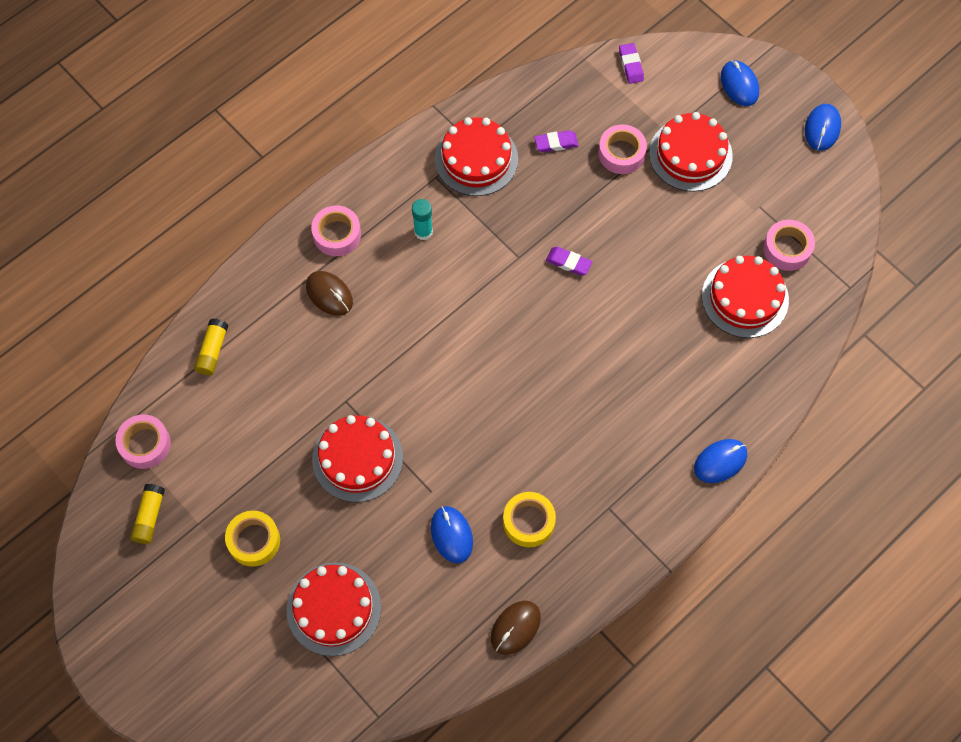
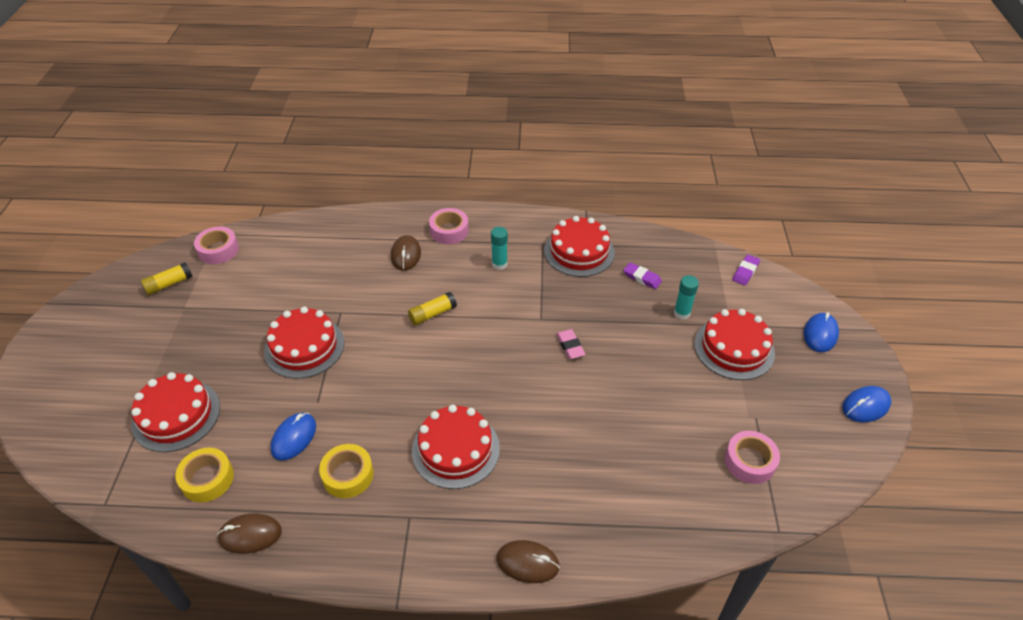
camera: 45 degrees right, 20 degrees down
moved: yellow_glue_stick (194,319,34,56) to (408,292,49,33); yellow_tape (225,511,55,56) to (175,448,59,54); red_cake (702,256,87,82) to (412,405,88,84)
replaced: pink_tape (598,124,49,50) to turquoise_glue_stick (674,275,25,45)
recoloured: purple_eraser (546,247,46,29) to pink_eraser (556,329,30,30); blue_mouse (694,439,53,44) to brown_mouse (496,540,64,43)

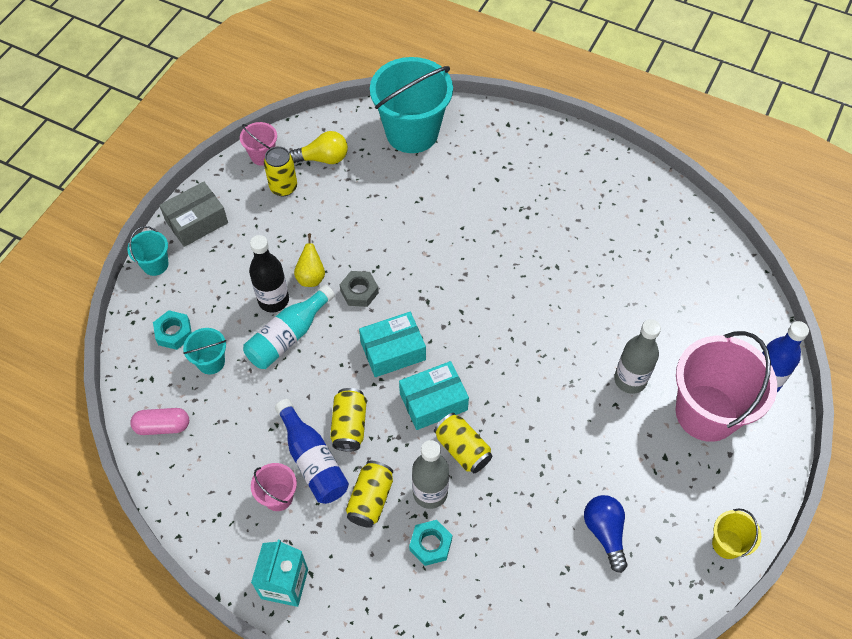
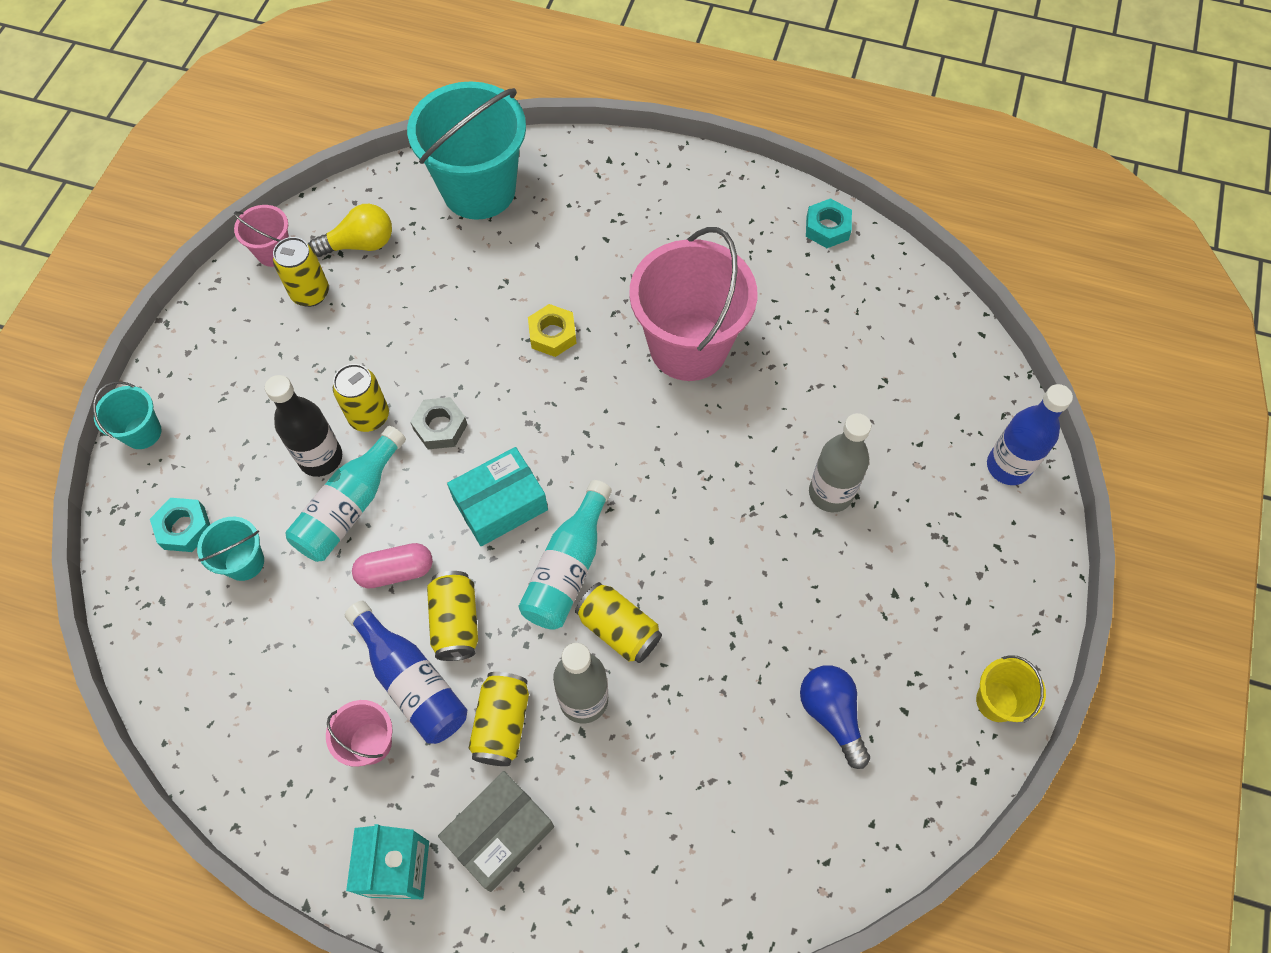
camera: 10 degrees left, 5 degrees up
added: yellow_nut (528,304,48,53)
moved: pink_capsule (130,408,59,27) to (352,543,81,45); grey_box (159,181,69,66) to (438,771,116,121); turquoise_nut (409,520,43,46) to (806,198,46,50); pink_bucket (675,331,102,111) to (629,227,128,154)
replaced: yellow_pear (294,233,31,54) to yellow_can (333,364,56,68); turquoise_box (399,361,70,69) to turquoise_bottle (518,480,94,150)

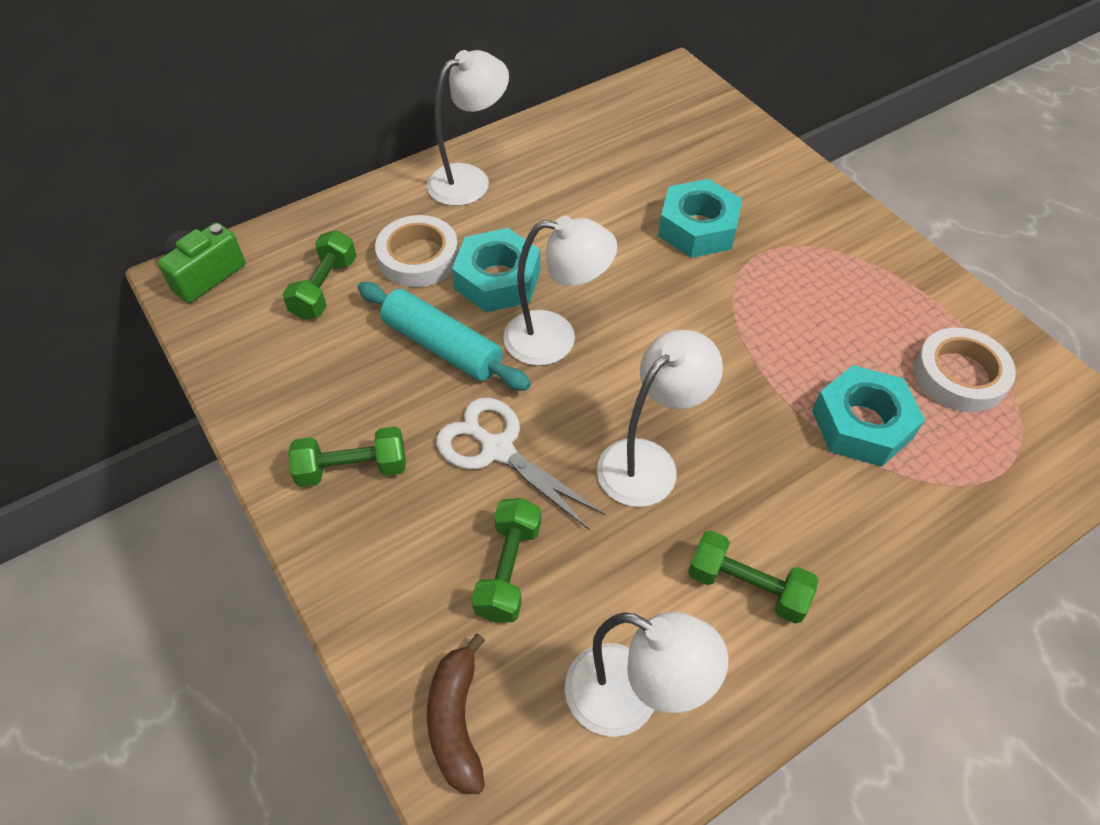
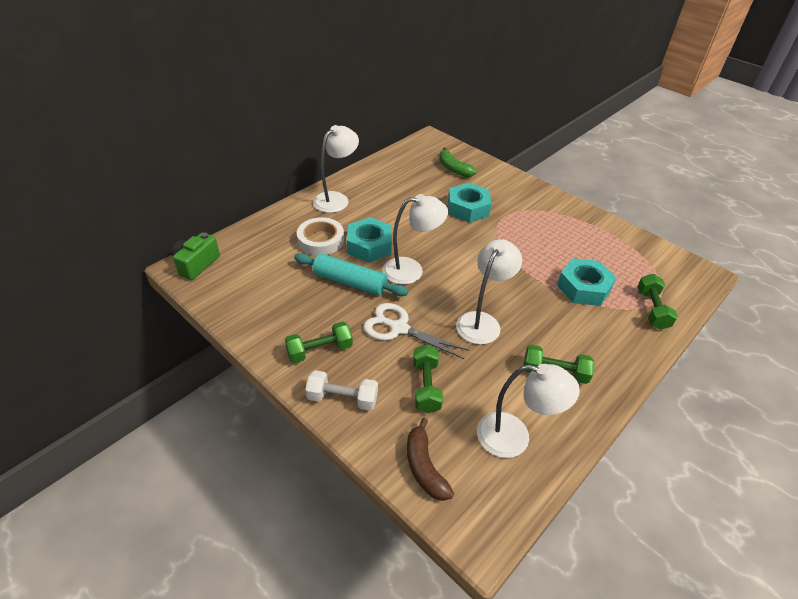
camera: 15 degrees left, 10 degrees down
removed: white_tape (914,328,102,84)
added: white_dumbbell (305,370,73,41); green_banana (439,147,38,30)
moved: green_dumbbell (282,230,74,90) to (637,274,41,56)

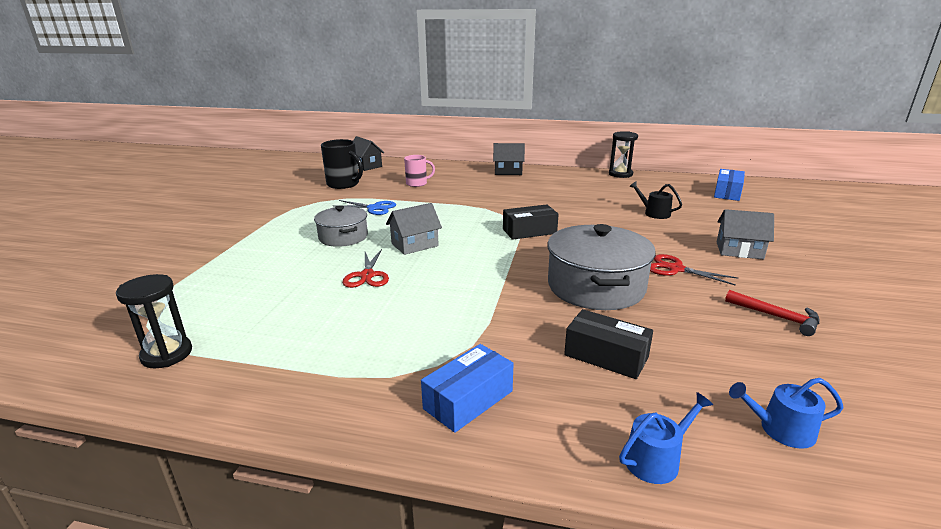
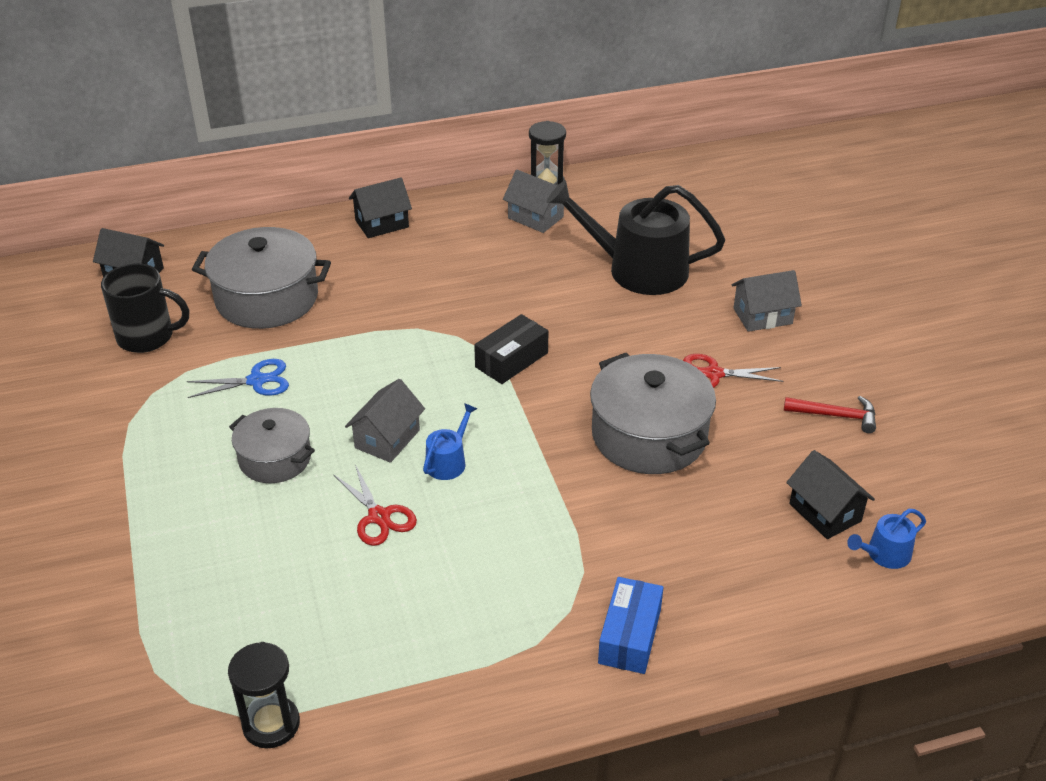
camera: 30 degrees left, 15 degrees up
removed: black_box (564,309,89,70); blue_box (714,169,31,32)
added: grey_house (503,170,61,63); black_house (786,450,89,89)
moved: blue_watering_can (619,392,94,92) to (423,403,54,77)
replaced: pink_mug (404,155,31,32) to grey_pot (192,227,139,102)
resized: black_watering_can (629,181,53,38) = (547,180,178,115) x2.29

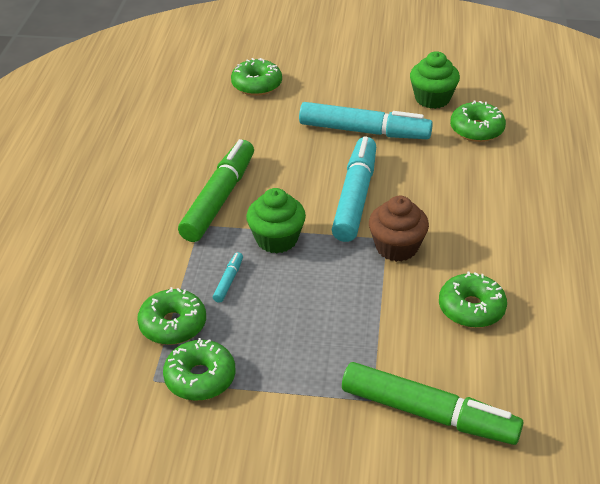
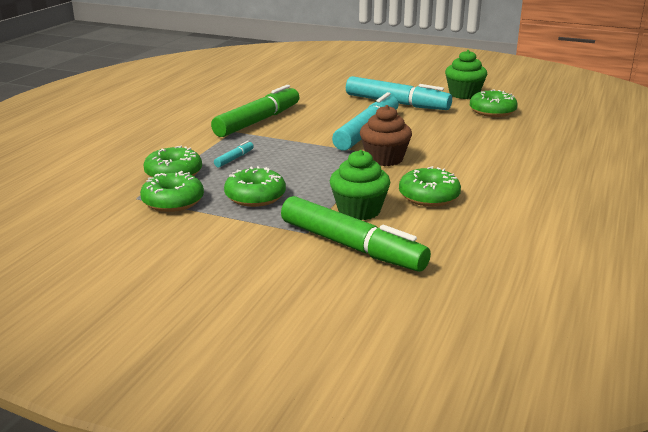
camera: 15 degrees right, 15 degrees down
moved: green_donut (231,58,51,38) to (224,166,62,41); green_cupcake (246,188,60,65) to (330,150,60,70)

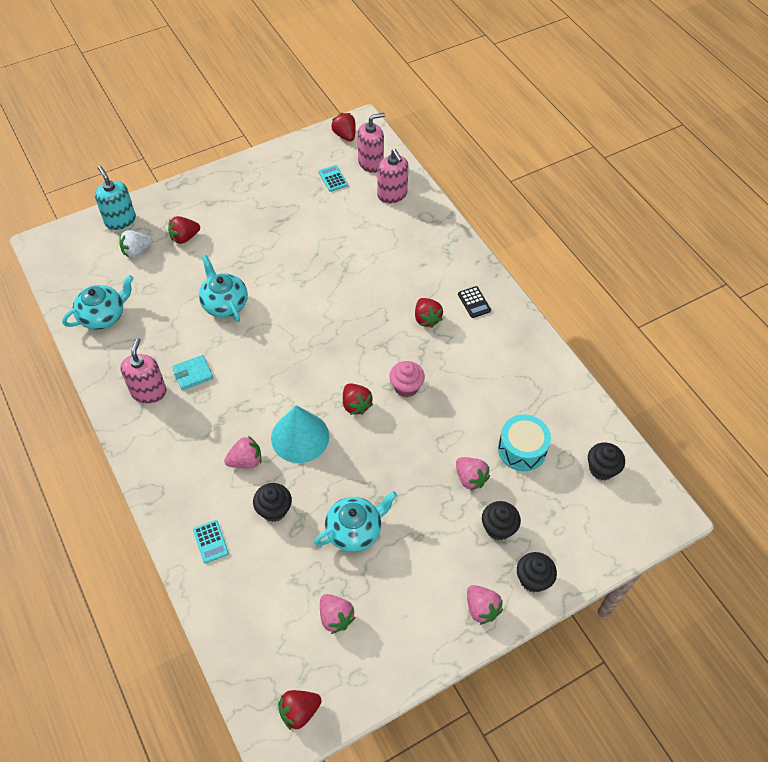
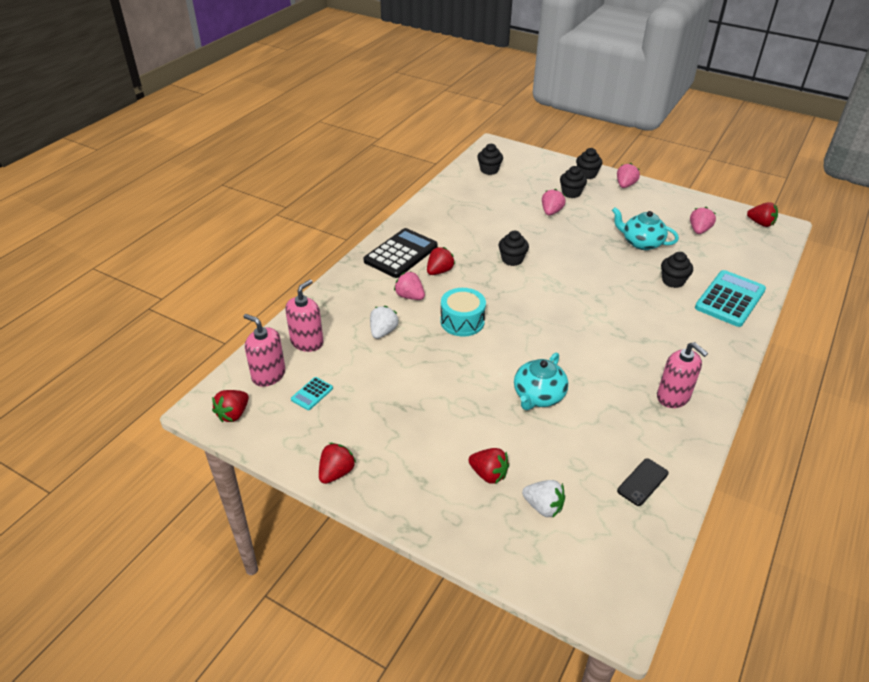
camera: 120 degrees left, 15 degrees down
removed: turquoise_soap_dispenser (95,166,41,64); turquoise_wallet (172,355,41,35); turquoise_cone (271,405,58,58)
added: white_strawberry (370,306,29,33)
moved: pink_strawberry (224,436,38,32) to (394,271,31,29); red_strawberry (343,384,30,31) to (319,443,37,41); turquoise_drum (498,415,53,56) to (440,288,46,49)
replaced: turquoise_teapot (62,275,72,55) to black_phone (617,459,52,47)
recoloured: pink_cupcake (389,361,36,36) to black_cupcake (498,230,31,36)
turned: pink_soap_dispenser (120,338,47,65) = (657,342,51,66) 105 degrees counterclockwise
resized: turquoise_calculator (193,520,36,43) = (695,270,71,57) x2.21; black_calculator (458,286,33,32) = (364,228,74,50) x2.21

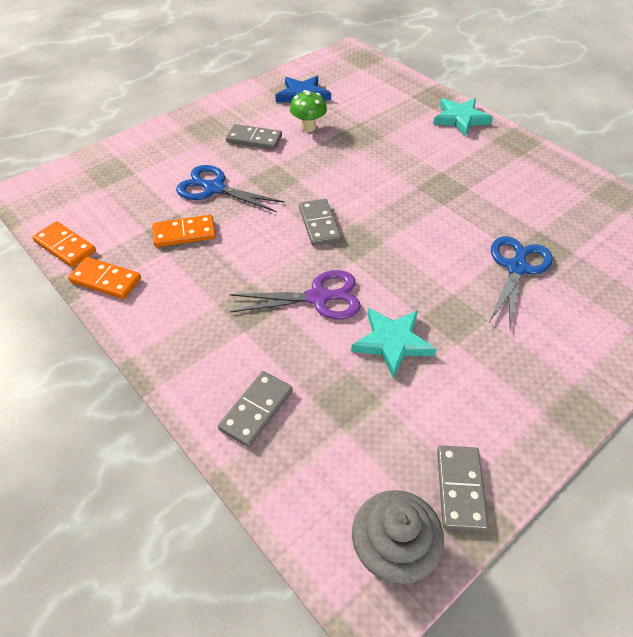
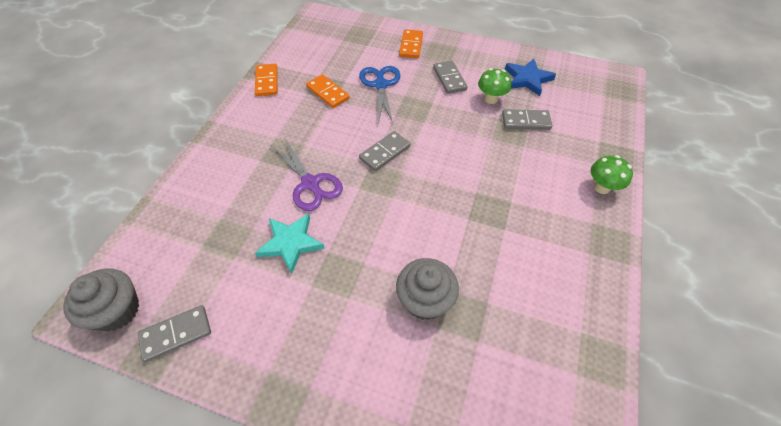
camera: 60 degrees right, 5 degrees up
moved: orange_domino (32,221,64,46) to (399,29,24,29); grey_domino (218,371,75,76) to (502,109,50,21)
replaced: turquoise_star (433,98,60,39) to green_mushroom (591,155,42,39); blue_scissors (489,236,64,94) to grey_cupcake (396,258,63,62)

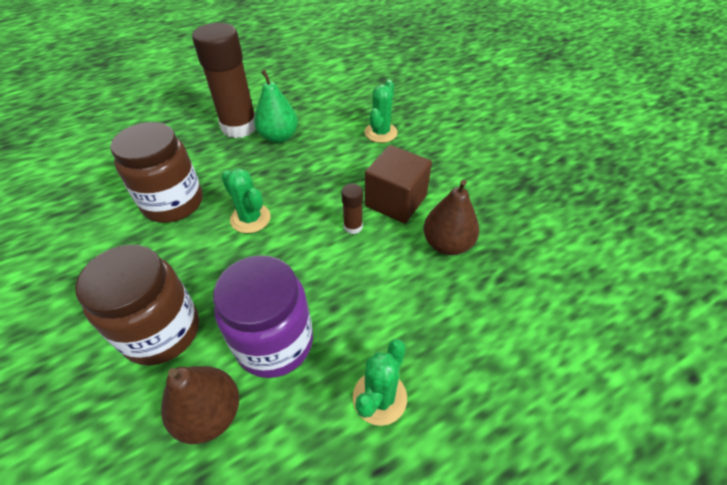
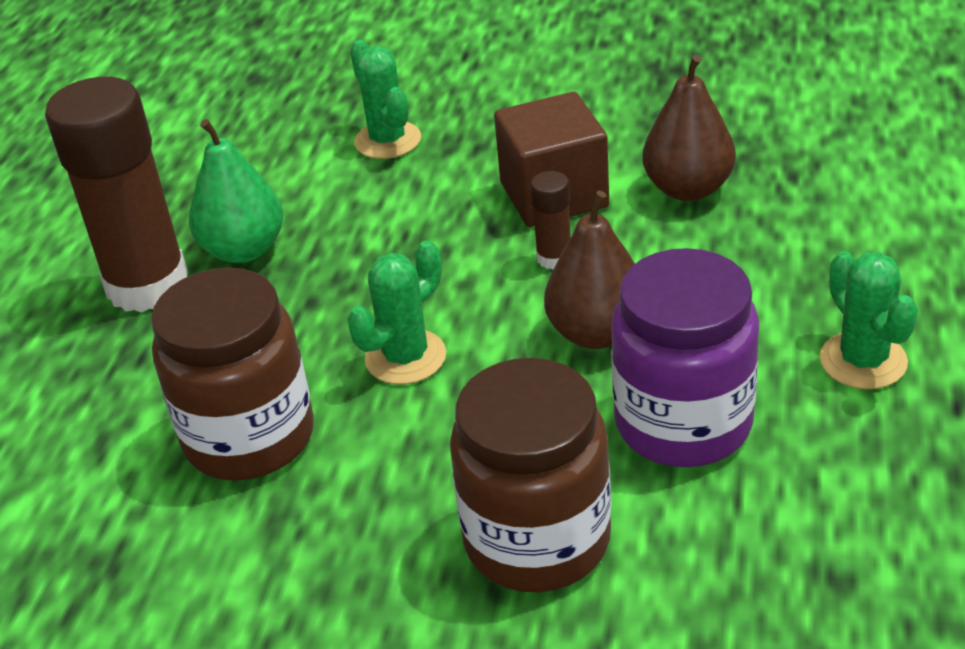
camera: 45 degrees left, 10 degrees down
moved: brown_pear (161,366,78,78) to (544,191,91,158)
turned: green_cactus (221,168,50,65) = (347,241,99,143) 45 degrees counterclockwise

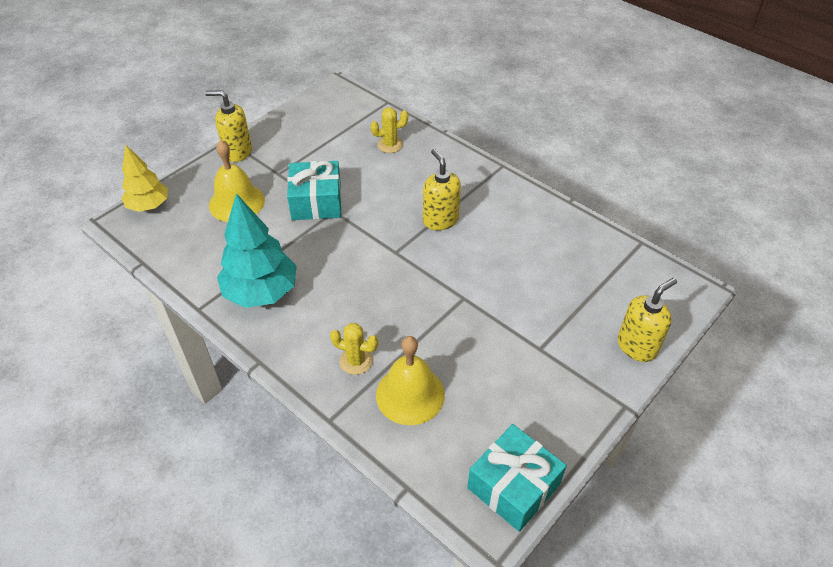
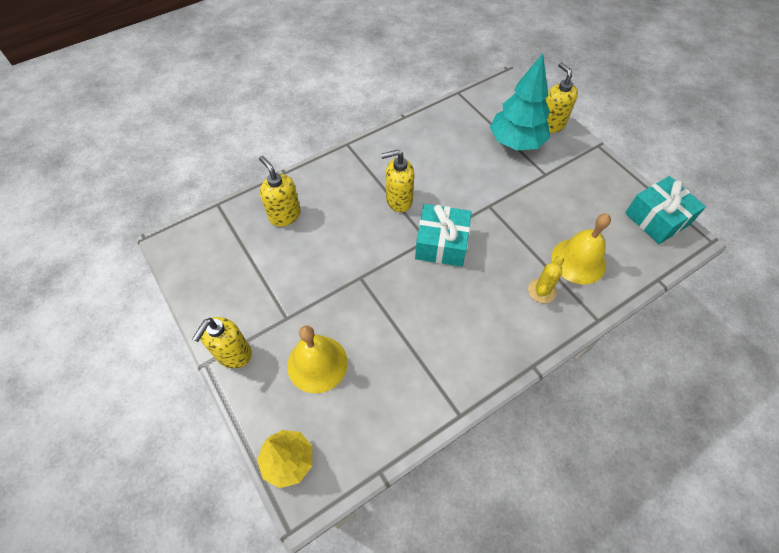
camera: 75 degrees left, 10 degrees up
moved: turquoise_tree (217,193,80,115) to (490,53,60,98); turquoise_gift (287,161,55,59) to (415,204,56,63)
replaced: yellow_cactus (370,107,38,46) to yellow_soap_dispenser (259,156,42,70)

